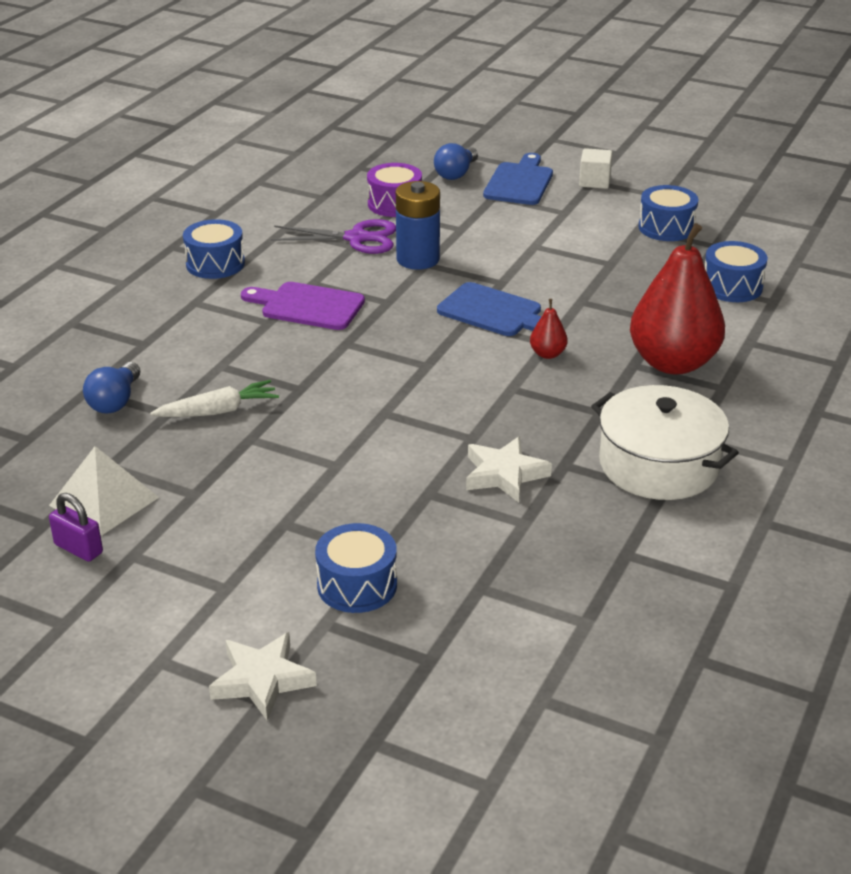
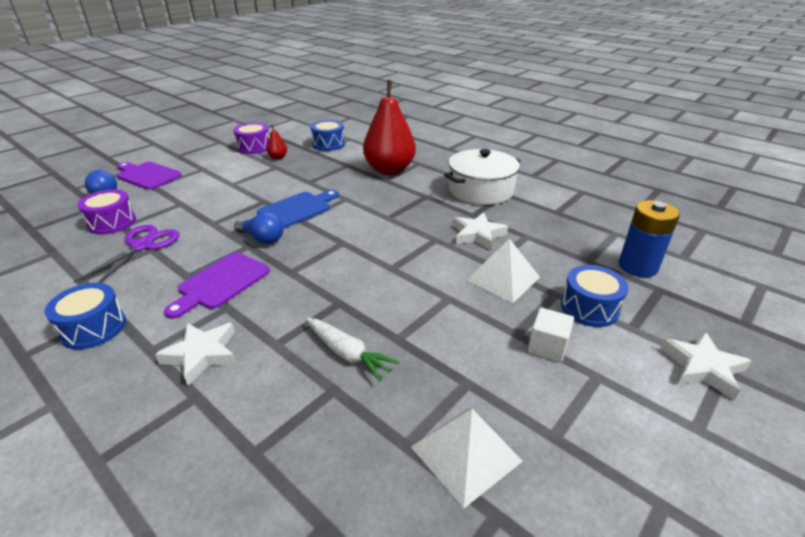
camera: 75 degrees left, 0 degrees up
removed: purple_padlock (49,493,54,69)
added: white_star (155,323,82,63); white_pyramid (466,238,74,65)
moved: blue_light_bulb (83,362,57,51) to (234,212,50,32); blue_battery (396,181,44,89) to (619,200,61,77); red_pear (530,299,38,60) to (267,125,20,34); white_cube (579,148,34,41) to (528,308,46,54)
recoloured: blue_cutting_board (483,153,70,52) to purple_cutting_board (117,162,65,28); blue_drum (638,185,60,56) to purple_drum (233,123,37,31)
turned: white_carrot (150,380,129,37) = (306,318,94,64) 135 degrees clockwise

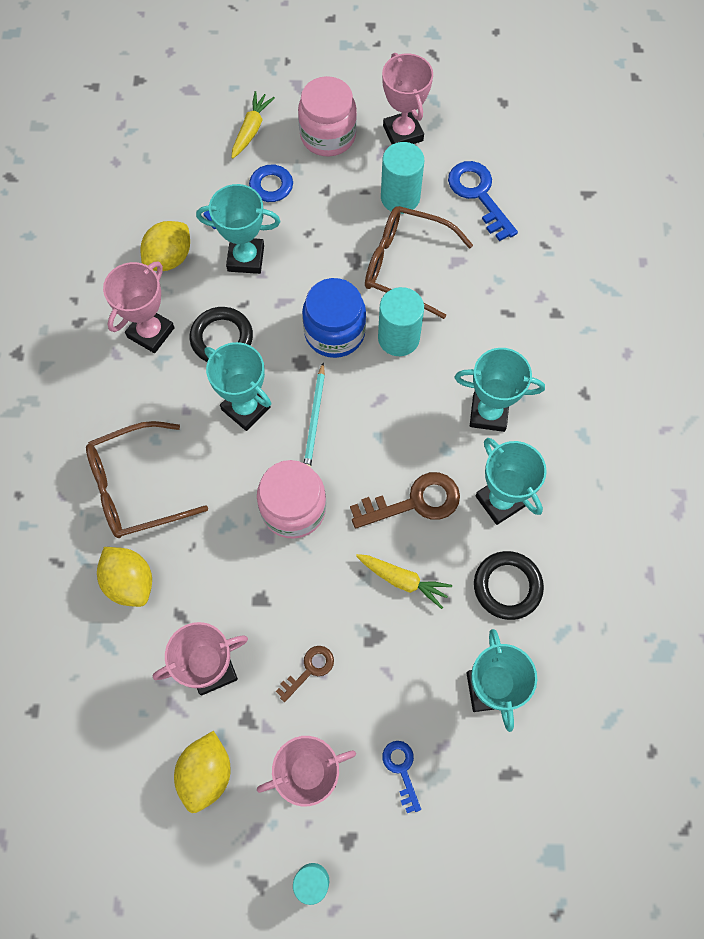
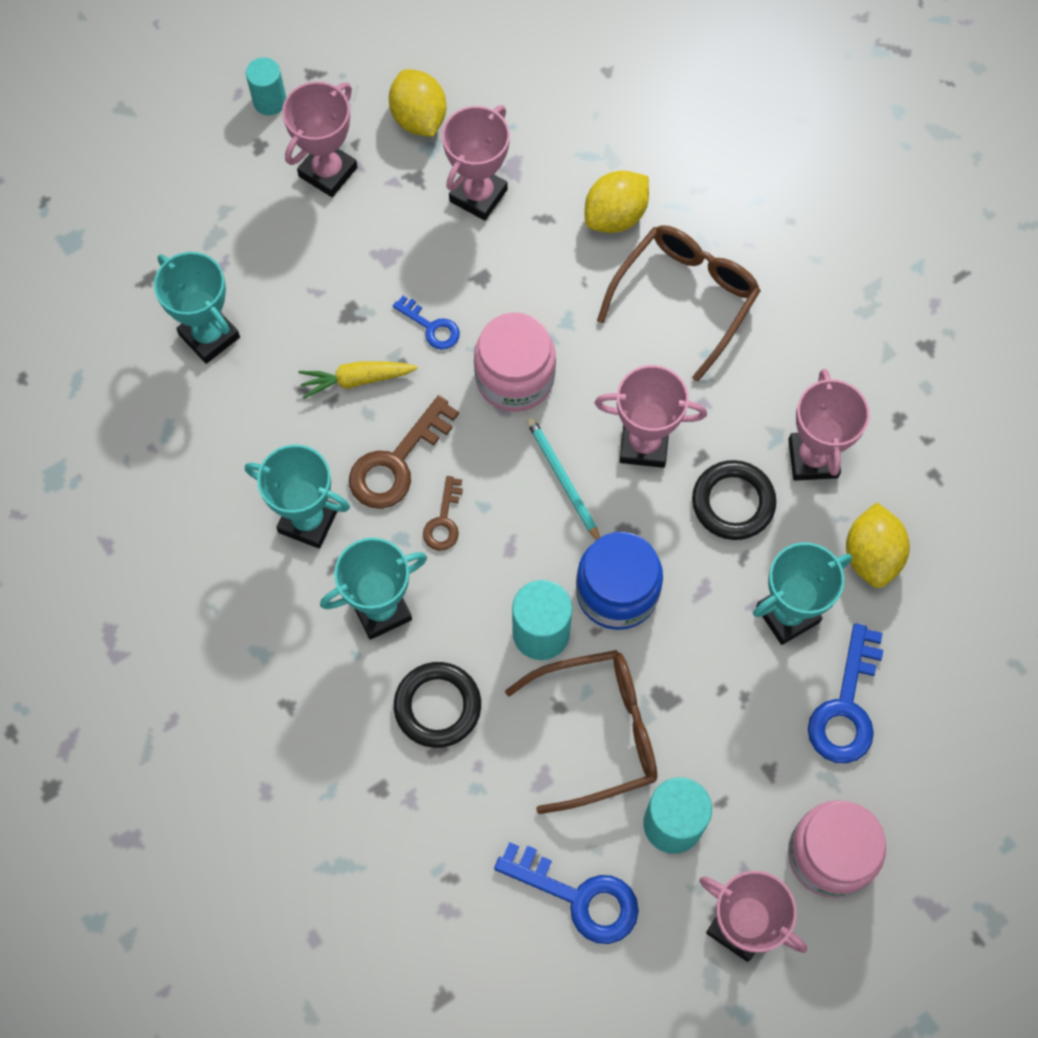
camera: 145 degrees right, 0 degrees up
removed: yellow_carrot (231,91,44,68)
moved: brown_key (276,646,58,56) to (423,476,40,75); blue_key (382,741,39,72) to (393,296,67,54); black_ring (474,551,70,69) to (394,662,87,86)
recoloured: turquoise_trophy (205,342,66,89) to pink_trophy (594,365,113,103)
turned: yellow_lemon (97,547,55,60) = (585,170,64,63) 60 degrees counterclockwise

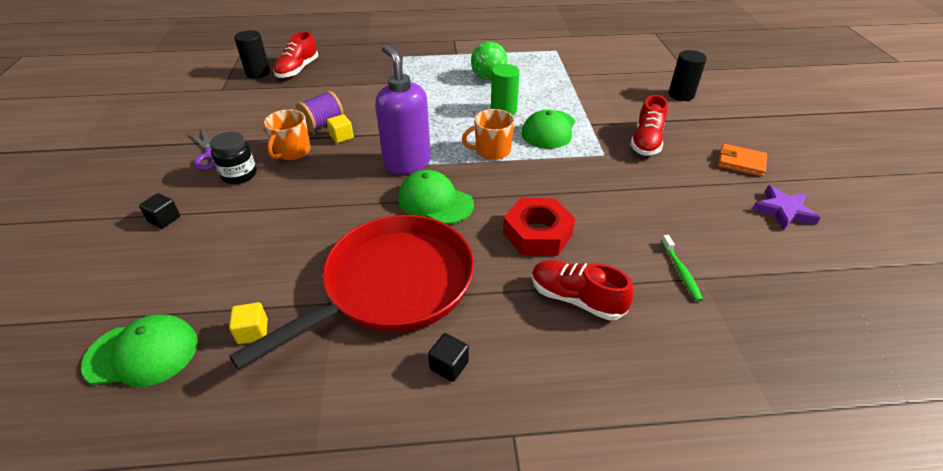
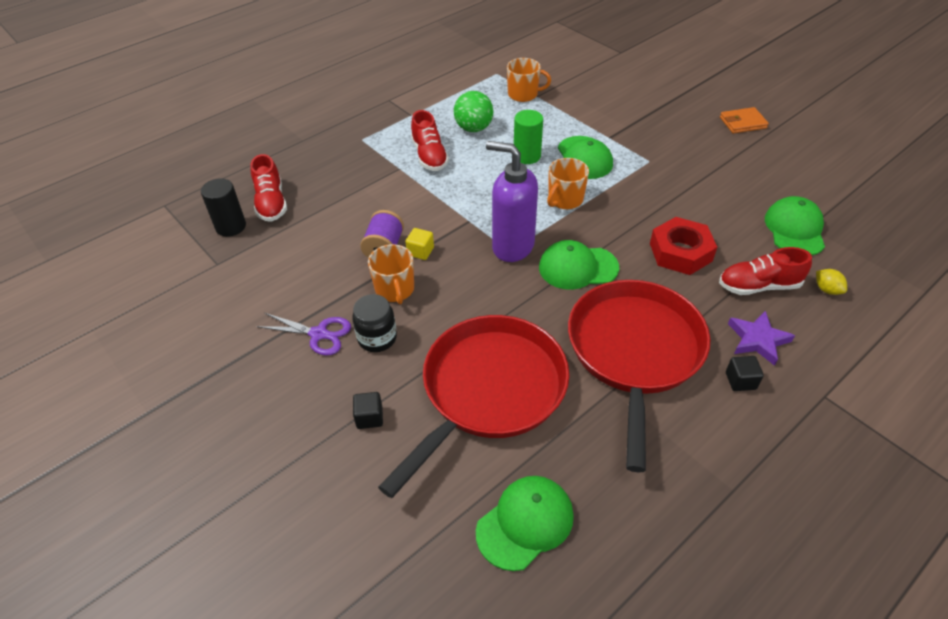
camera: 35 degrees left, 5 degrees up
removed: yellow_cube (229,302,39,42); black_cylinder (668,50,39,51)
added: red_pan (378,315,191,183); orange_mug (507,58,44,44); yellow_lemon (816,269,31,26)
moved: red_shoe (630,95,38,60) to (411,110,38,61); purple_star (752,185,69,46) to (728,311,67,55)
replaced: green_toothbrush (661,235,42,67) to green_cap (765,196,60,59)

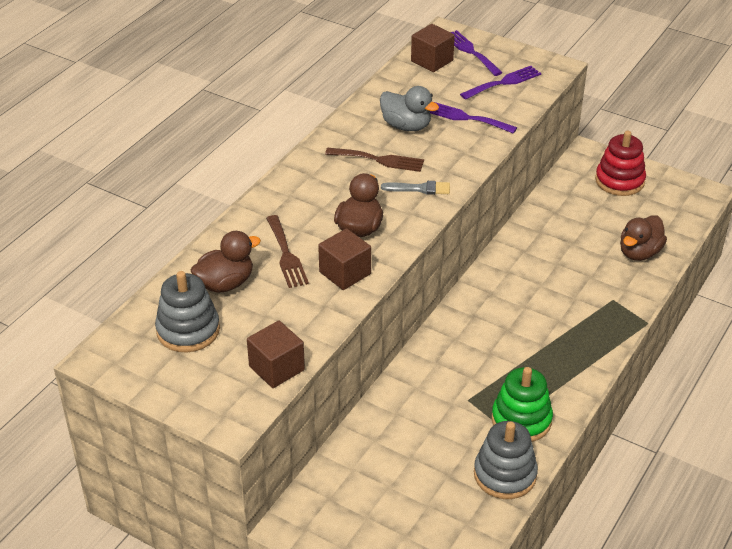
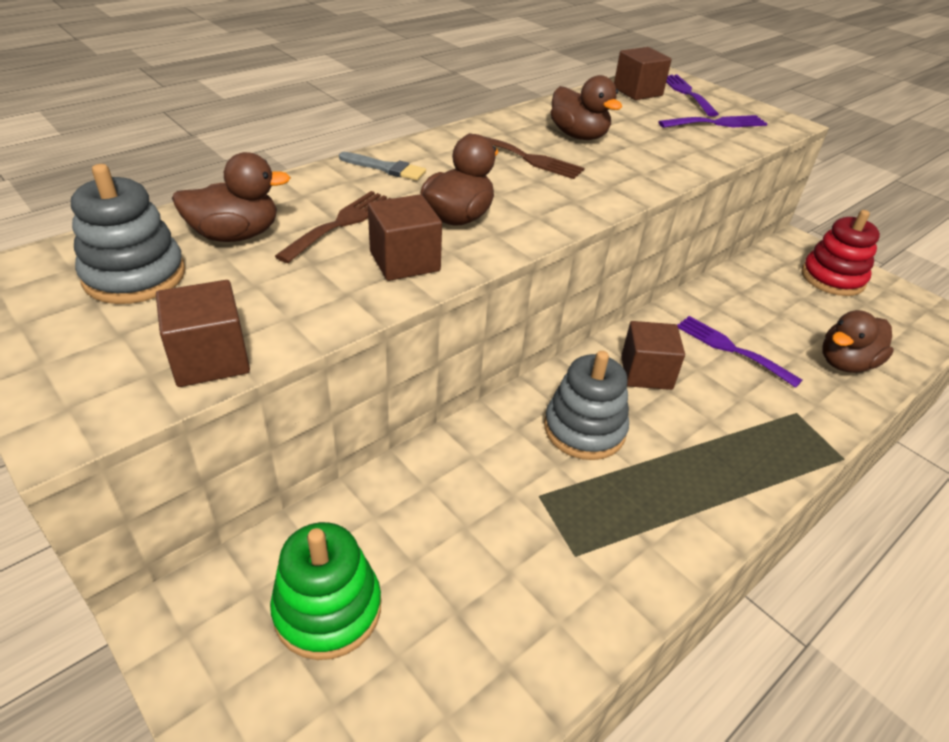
camera: 15 degrees right, 0 degrees up
added: brown_cube (621,321,64,69)
moved: grey_brush (381,181,69,14) to (339,152,87,28); purple_fork (430,102,87,32) to (677,316,125,72); grey_stacking_toy (474,421,64,78) to (544,351,85,109); green_stacking_toy (492,367,61,75) to (270,522,111,138)
recoloured: grey_duck (380,86,59,45) to brown_duck (551,75,71,65)
turned: brown_fork (266,215,43,73) = (275,191,117,72) 150 degrees counterclockwise

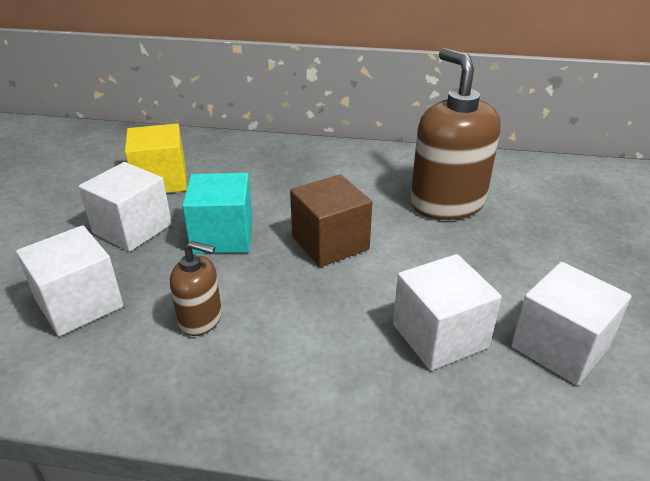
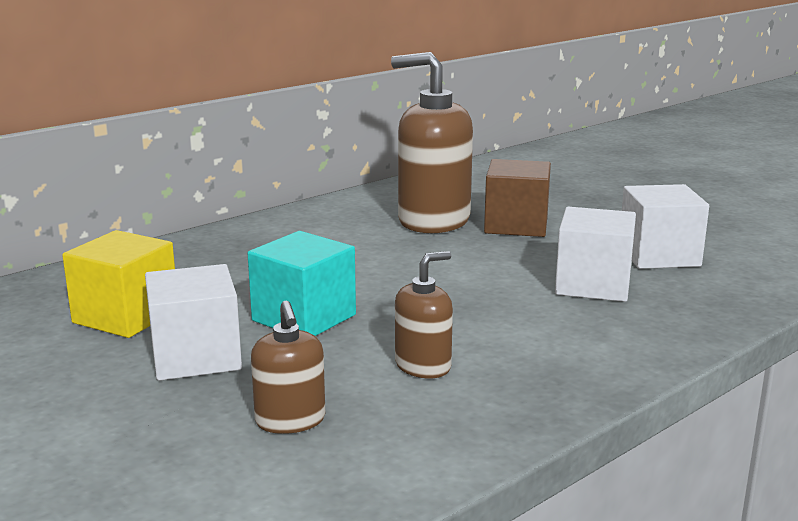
camera: 50 degrees left, 15 degrees down
moved: brown_cube (290,174,82,93) to (484,159,67,78)
replaced: white_cube (16,225,108,111) to brown_soap_dispenser (251,301,74,133)

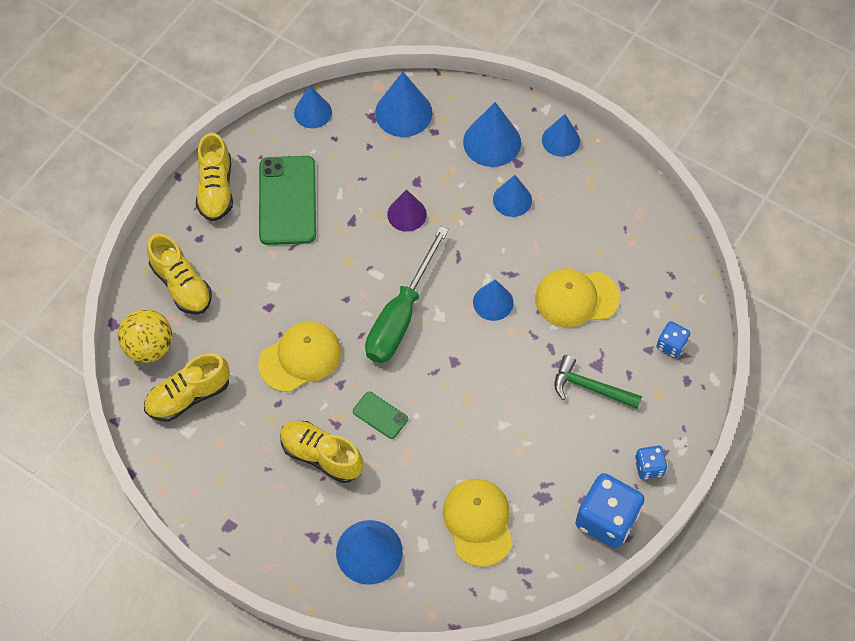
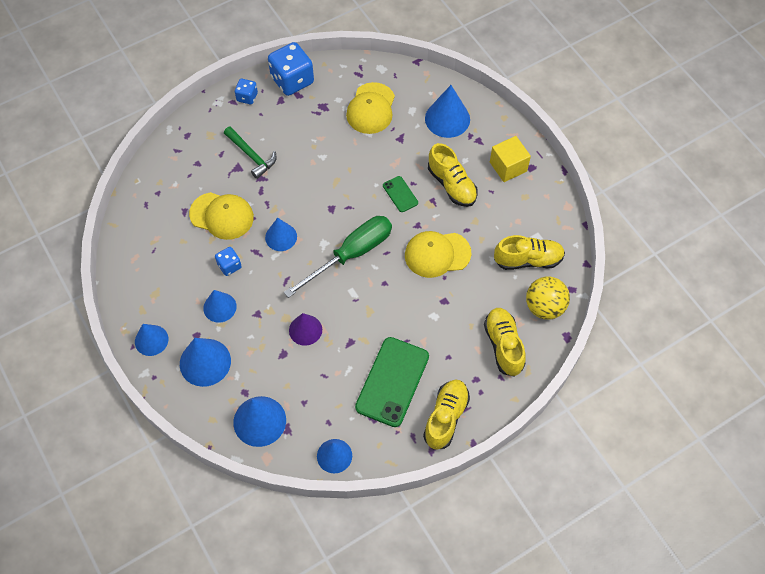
camera: 155 degrees left, 0 degrees up
added: yellow_cube (490,136,41,46)
moved: blue_dice (656,321,34,37) to (215,247,27,29)

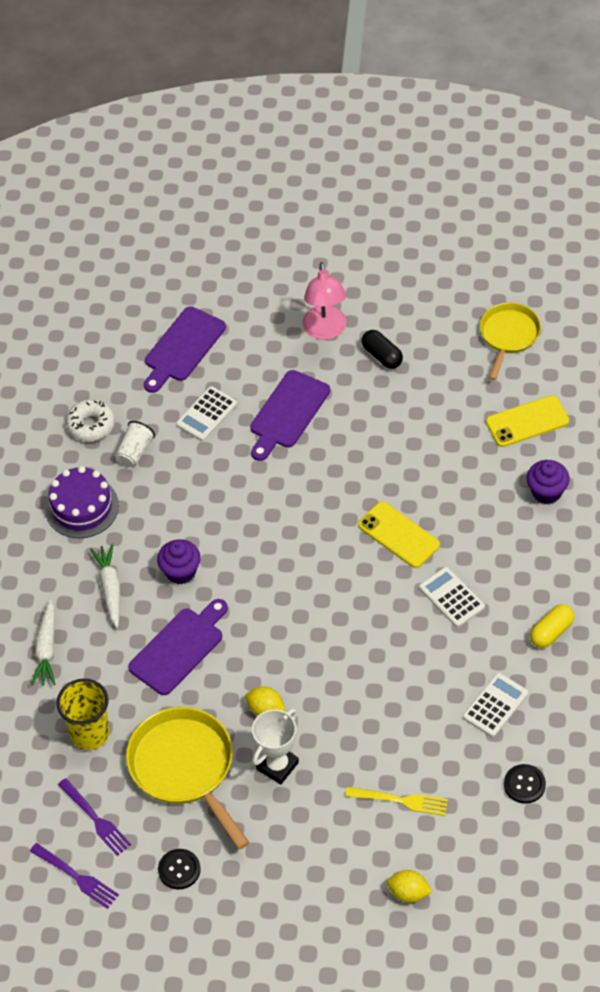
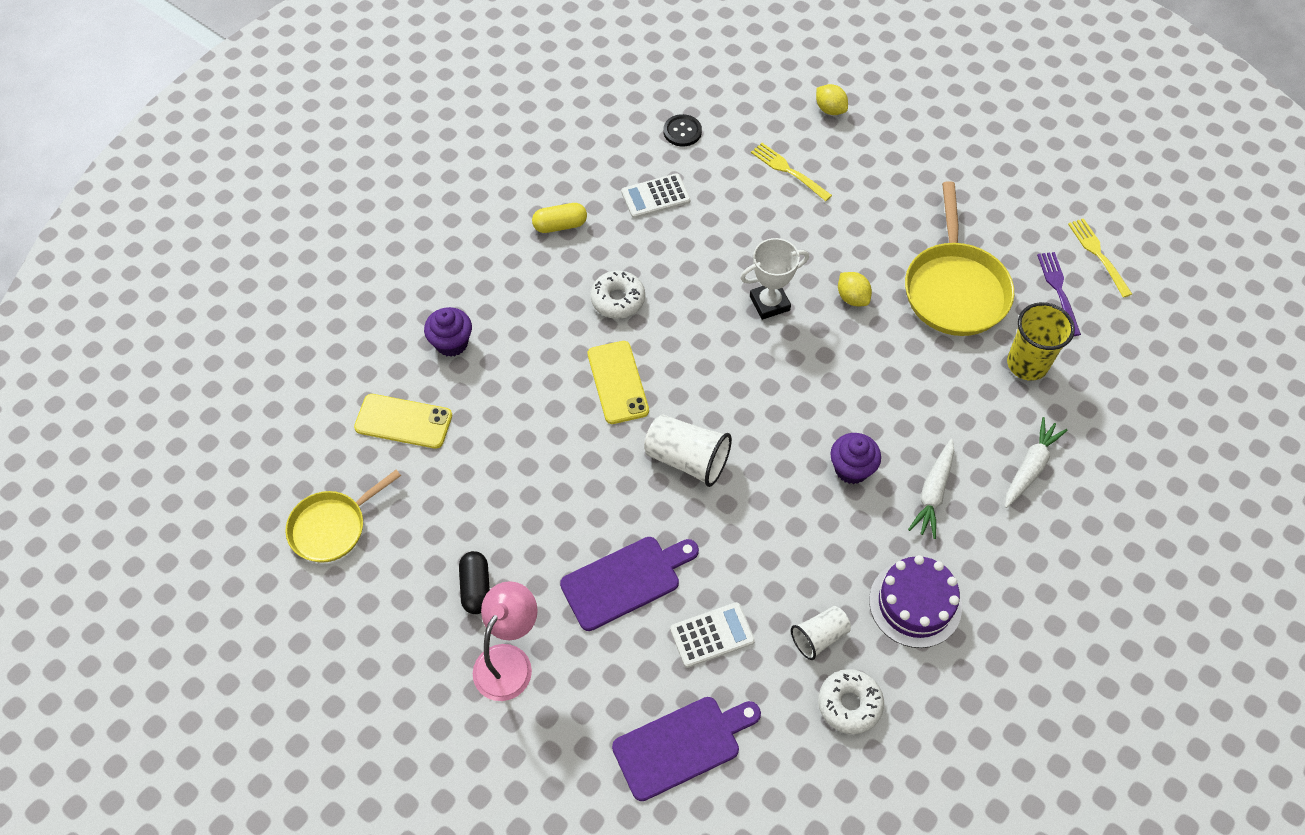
camera: 150 degrees left, 5 degrees up
removed: purple_cutting_board (128,599,100,96); black_button (158,849,43,41)
added: white_cup (644,415,88,72)
moved: white_trophy (252,708,47,76) to (740,238,69,82)
replaced: white_calculator (419,567,66,60) to white_donut (591,271,54,48)
recoloured: purple_fork (30,843,89,66) to yellow_fork (1068,218,64,80)

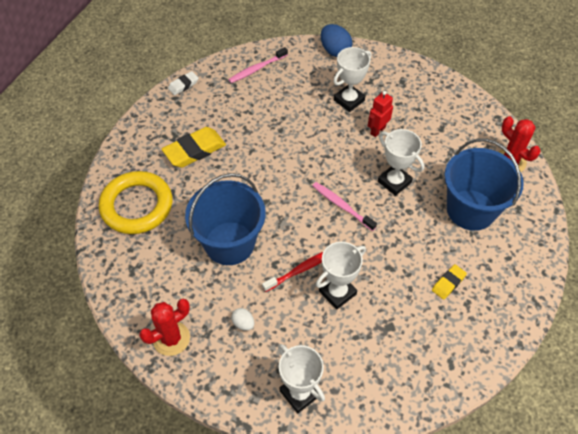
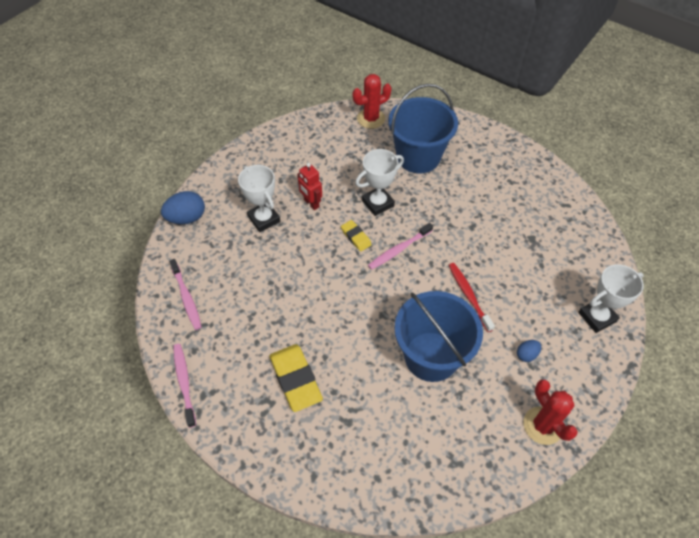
camera: 80 degrees left, 0 degrees up
removed: yellow_ring (99,171,73,63); white_trophy (316,242,50,68)
moved: yellow_eraser (432,264,35,36) to (341,220,31,32)
replaced: white_eraser (168,71,31,24) to pink_toothbrush (173,344,23,84)
recoloured: white_egg (231,308,23,23) to blue_egg (517,340,24,22)

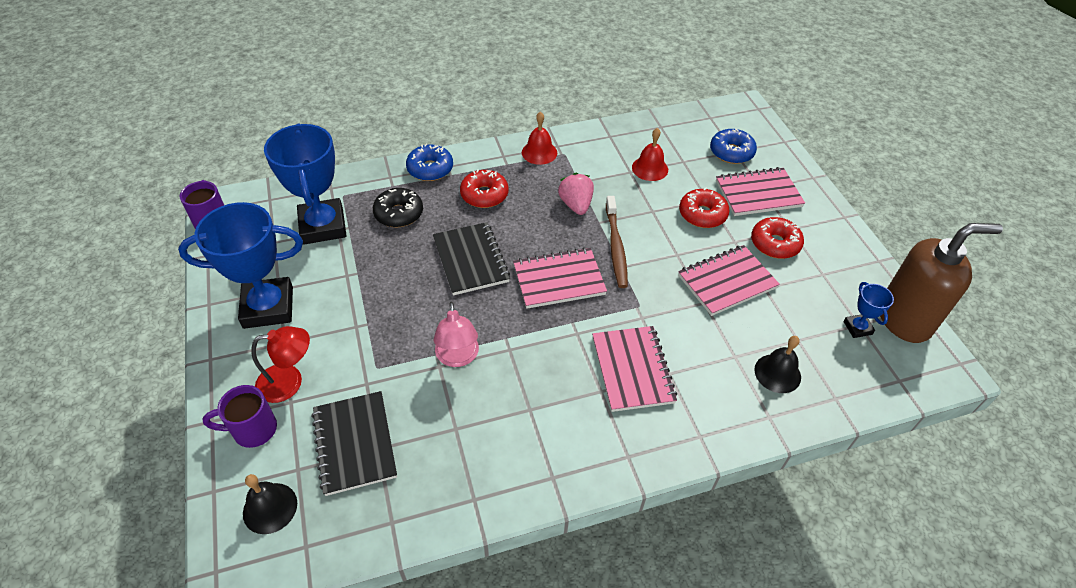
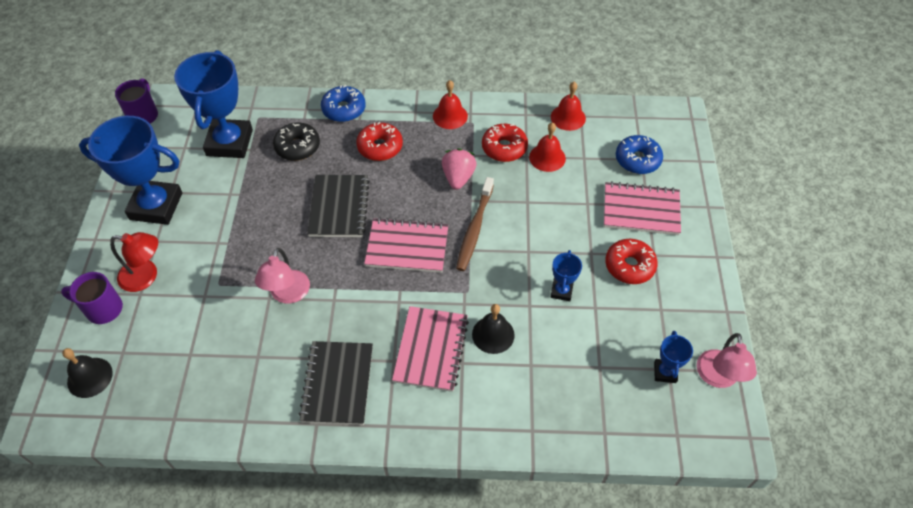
camera: 20 degrees right, 5 degrees up
added: red_bell (551,82,35,49)
moved: black_notebook (311,391,86,105) to (299,341,74,84); red_donut (679,188,51,40) to (482,124,46,38); black_bell (754,336,47,57) to (472,304,43,50)
replaced: pink_notebook (678,245,102,71) to blue_trophy (551,250,31,51); brown_soap_dispenser (880,223,123,120) to pink_lamp (697,333,60,55)

